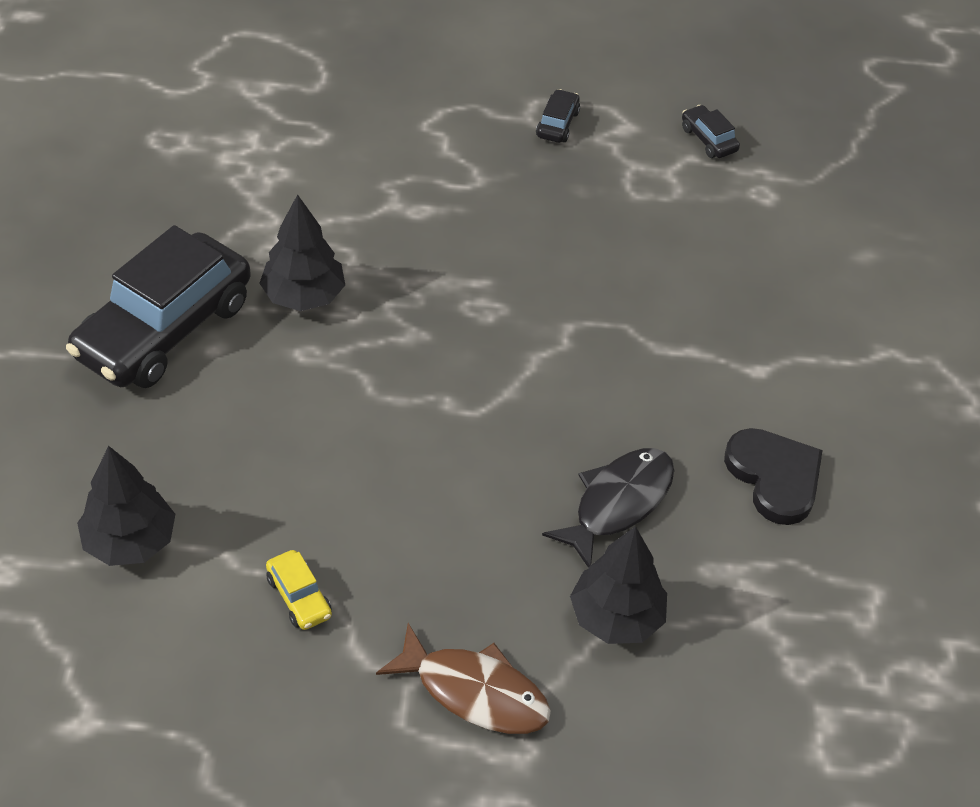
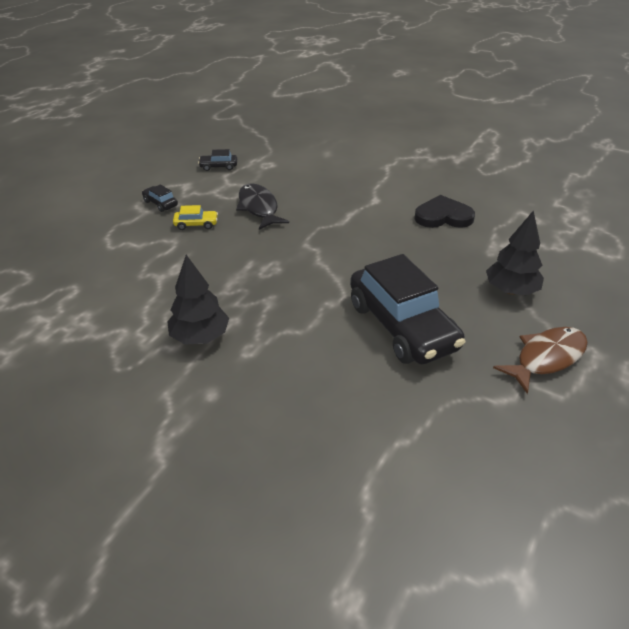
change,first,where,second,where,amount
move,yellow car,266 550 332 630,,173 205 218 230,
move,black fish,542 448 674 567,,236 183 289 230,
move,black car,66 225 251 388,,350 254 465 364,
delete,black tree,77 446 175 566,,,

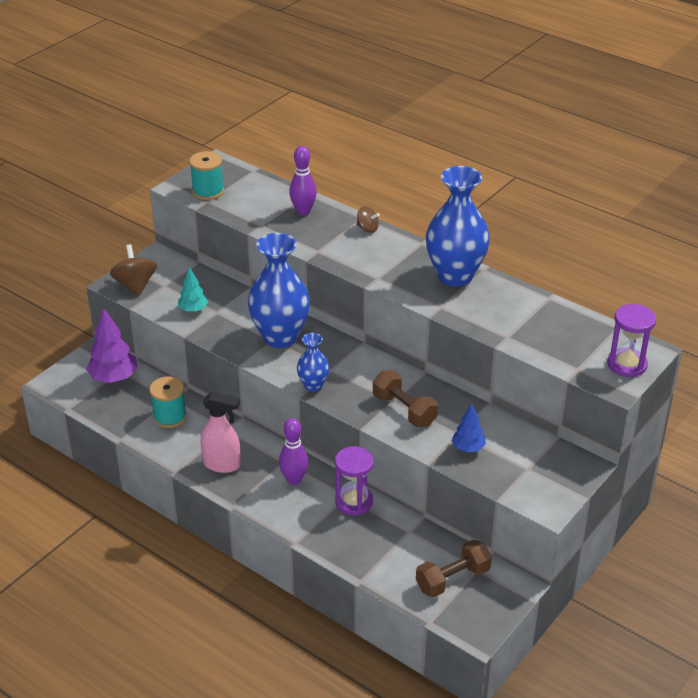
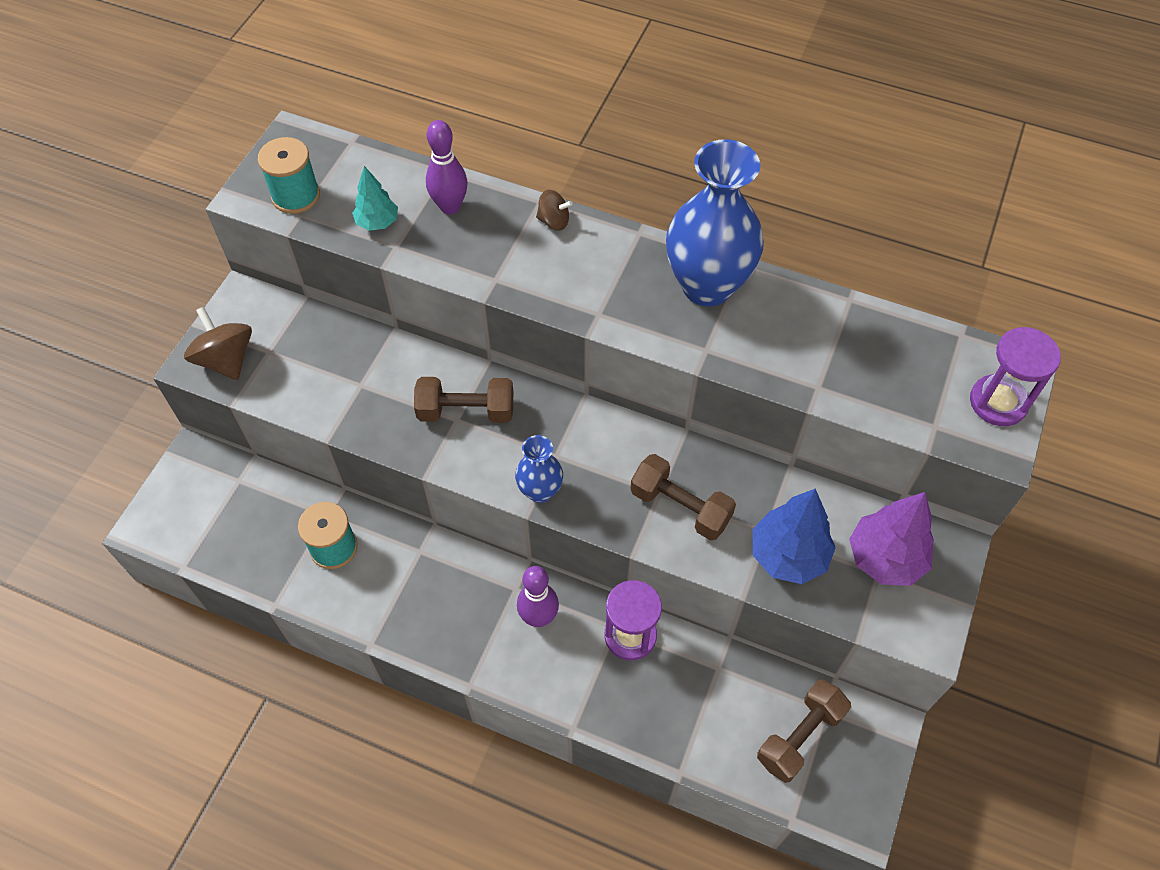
change,first,where,second,where,amount
move,turquoise tree,178 267 208 312,,352 166 398 231,
replace,blue vase,248 233 310 348,brown dumbbell,414 377 513 423,
resize,blue tree,451 404 486 453,,752 489 836 584,x1.69
move,purple tree,86 308 137 383,,849 492 934 586,
delete,pink spray bottle,201 391 241 473,,,

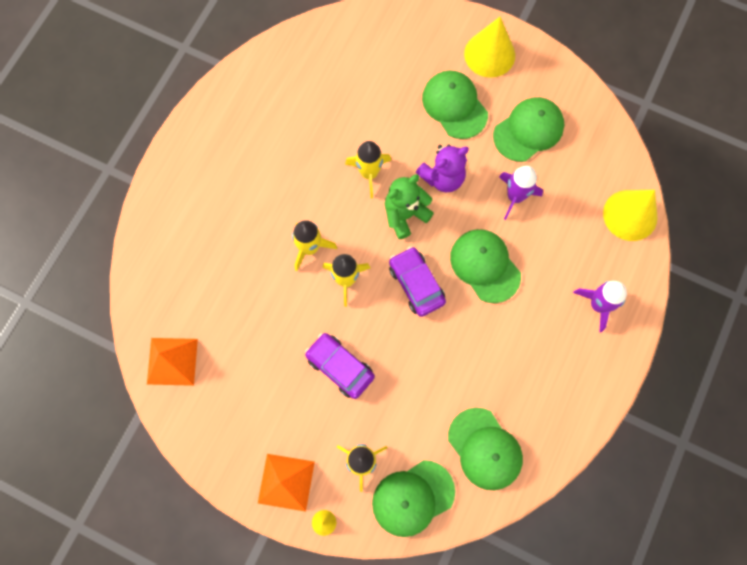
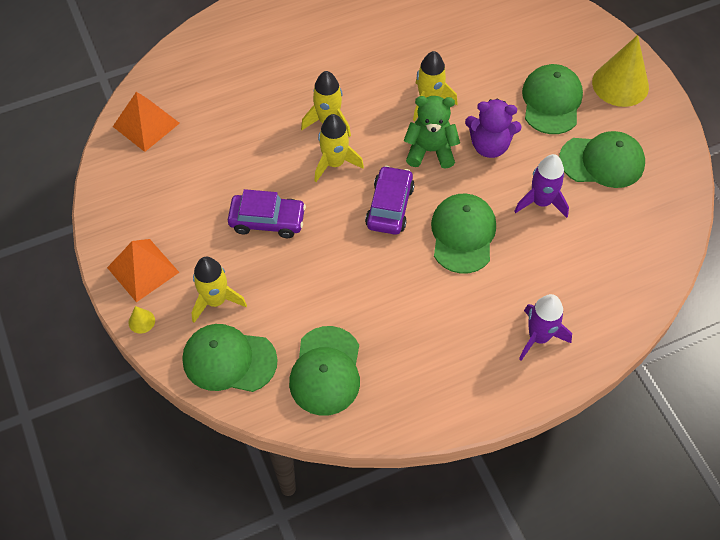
change,first,where,second,where,amount
rotate,purple car,305 333 375 399,,228 189 306 238,105 degrees clockwise
delete,yellow cone,603 190 658 241,,,

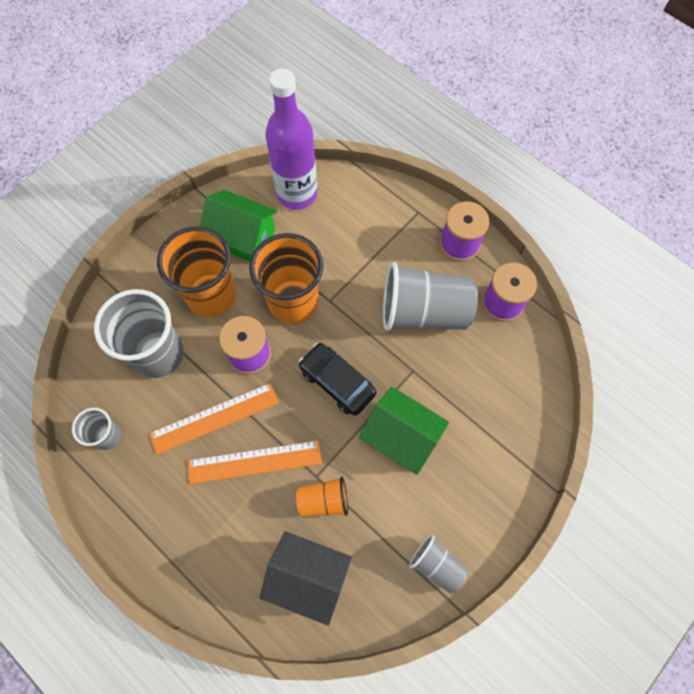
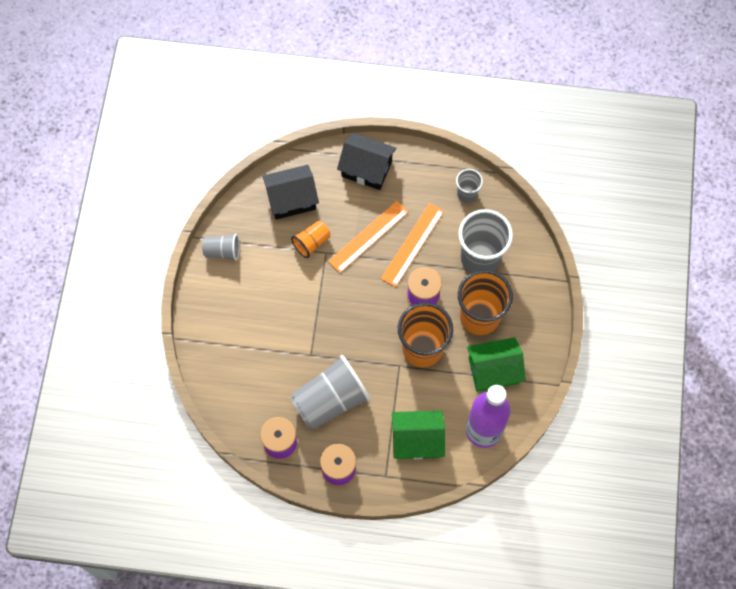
change,first,where,second,where,amount
insert,,,black house,337 133 396 190,
move,green house,359 387 449 475,,392 411 445 459,
delete,black car,299 343 377 416,,,

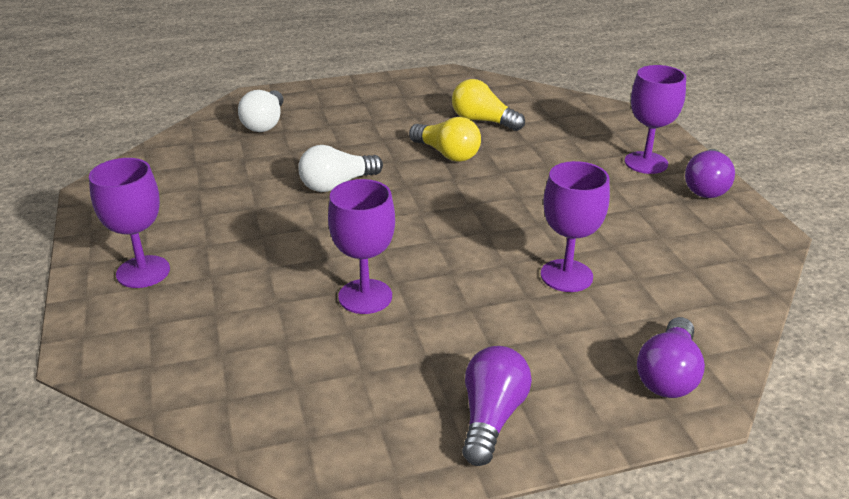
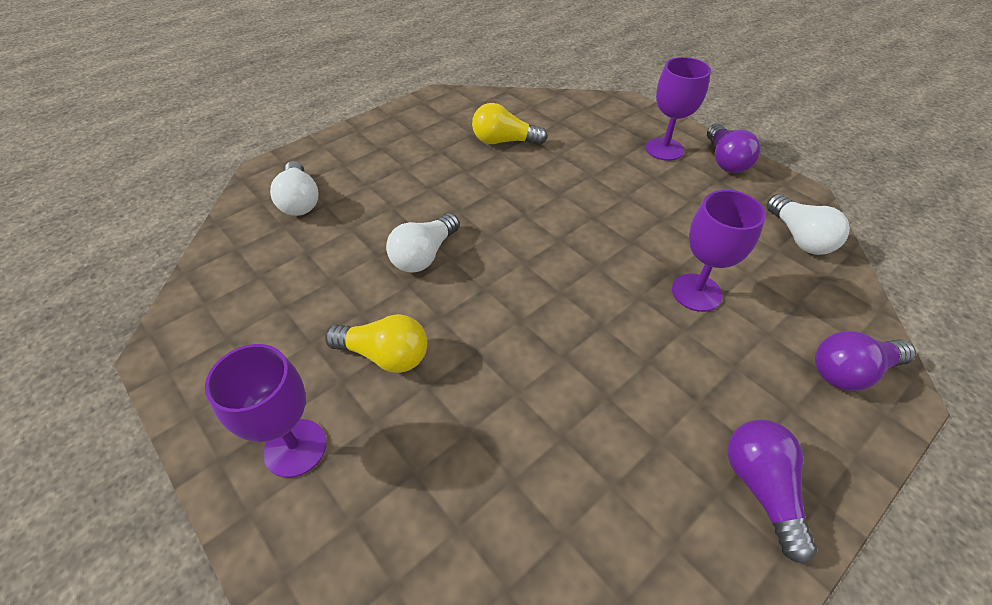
change,first,where,second,where,amount
move,yellow light bulb,409 117 481 162,,325 314 427 373,
insert,,,white light bulb,766 194 850 255,
rotate,purple light bulb,637 317 705 398,,815 331 916 391,75 degrees clockwise
delete,purple goblet,328 179 395 314,,,

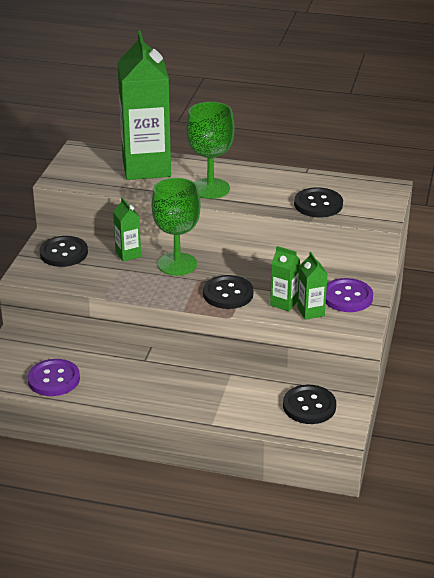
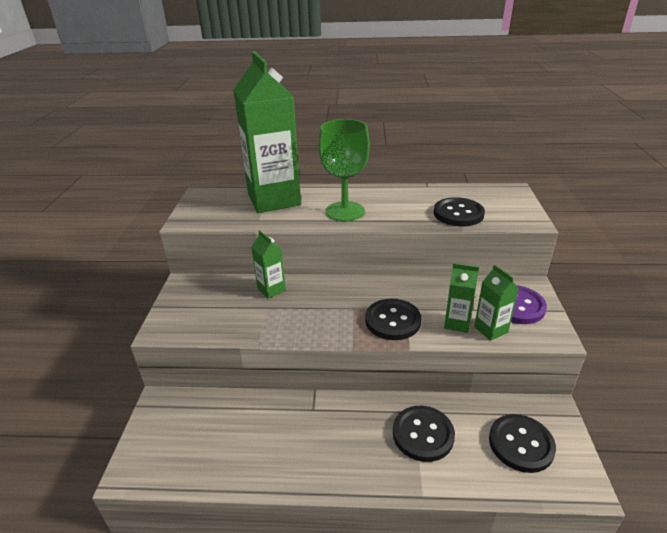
change,first,where,second,where,amount
move,black button,39 236 88 267,,393 406 455 462,
delete,purple button,27 359 80 396,,,
delete,green goblet,152 178 201 276,,,

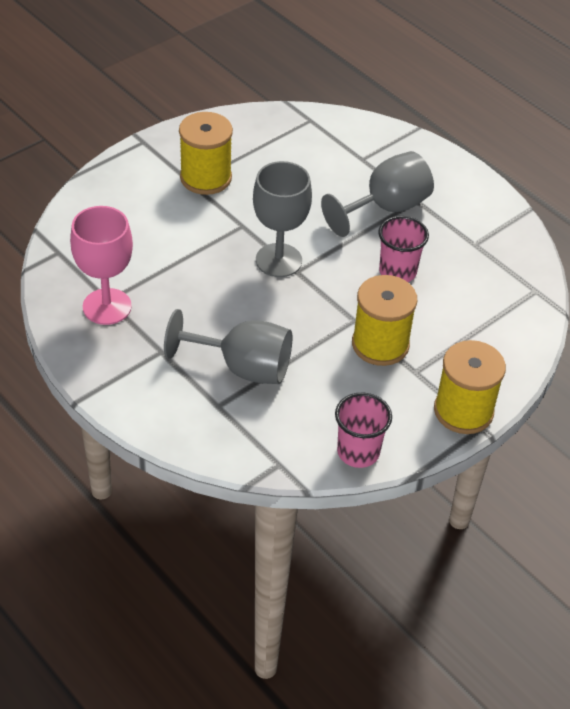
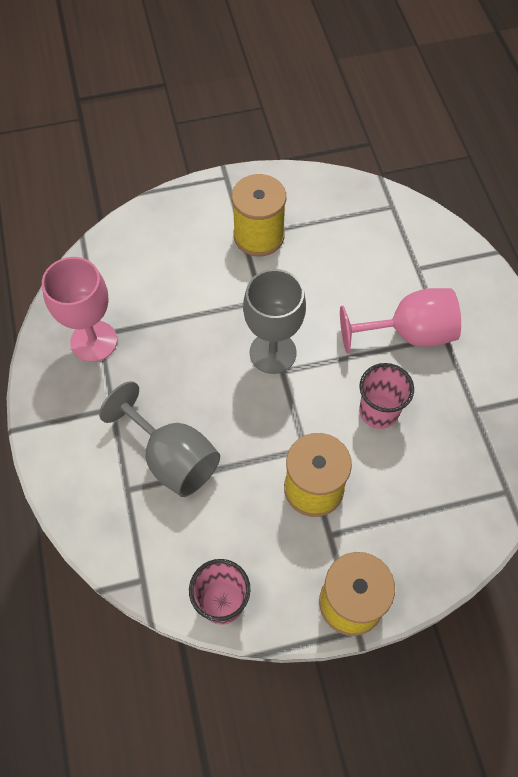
change,first,where,second,where,amount
recolor,grey goblet,321 151 434 237,pink goblet,340 288 461 353,

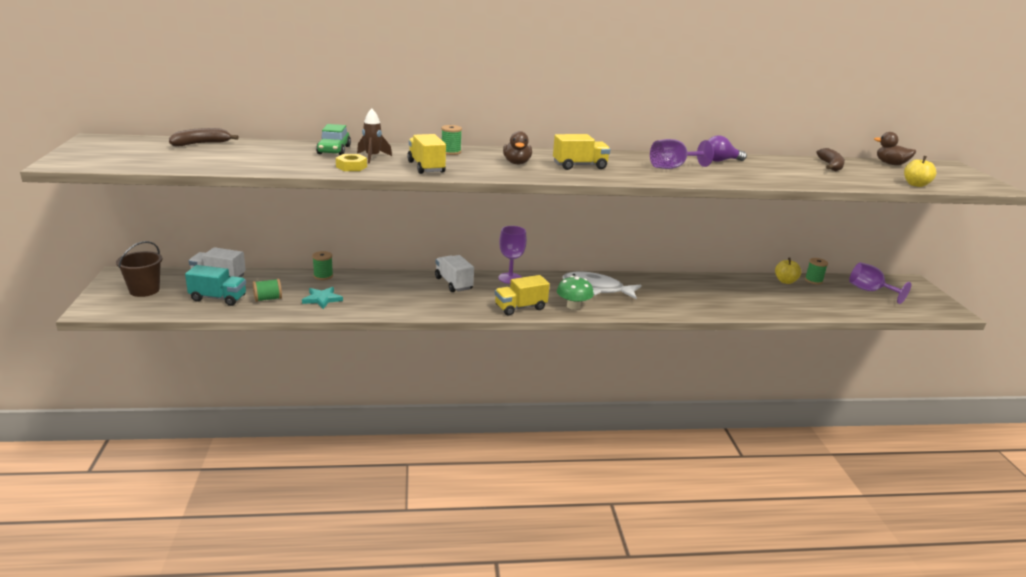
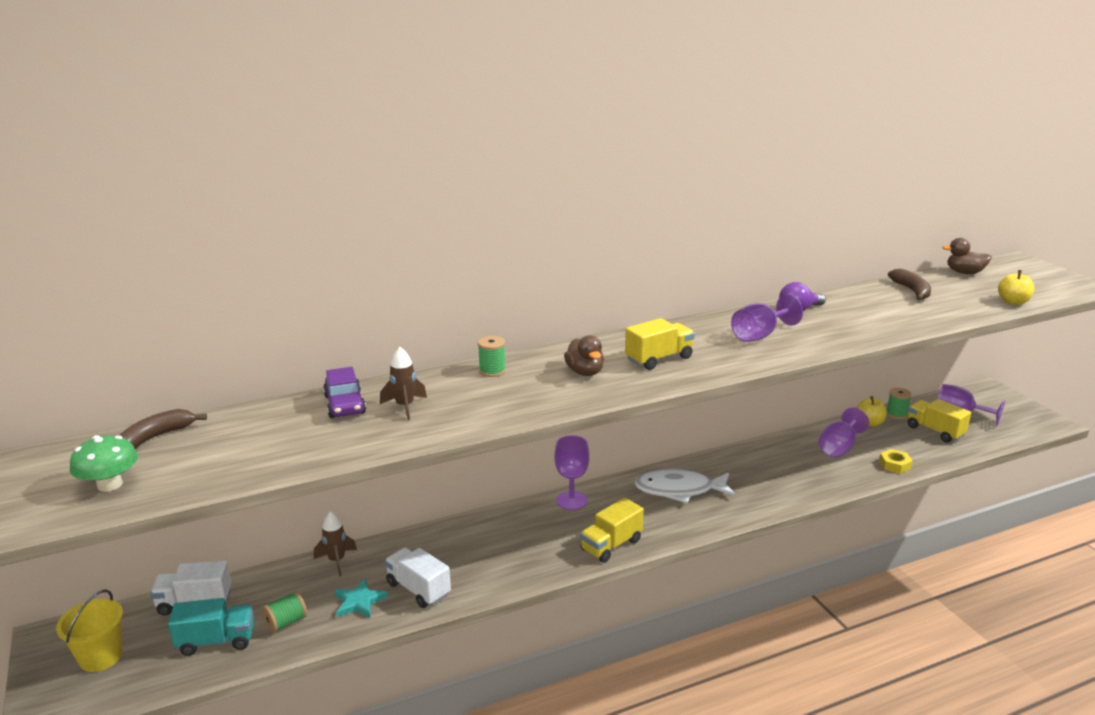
change,first,where,second,where,amount
recolor,brown bucket,116 241 162 297,yellow bucket,56 589 123 672,
move,green mushroom,557 276 594 310,,70 435 138 492,
replace,green spool,312 251 333 280,brown rocket,314 512 357 576,
recolor,green car,316 124 351 155,purple car,323 367 366 418,
move,white truck,435 255 474 292,,385 547 451 608,
insert,,,purple goblet,819 407 869 457,
move,yellow nut,336 154 367 171,,879 449 913 474,
move,yellow truck,407 134 446 174,,907 399 971 443,

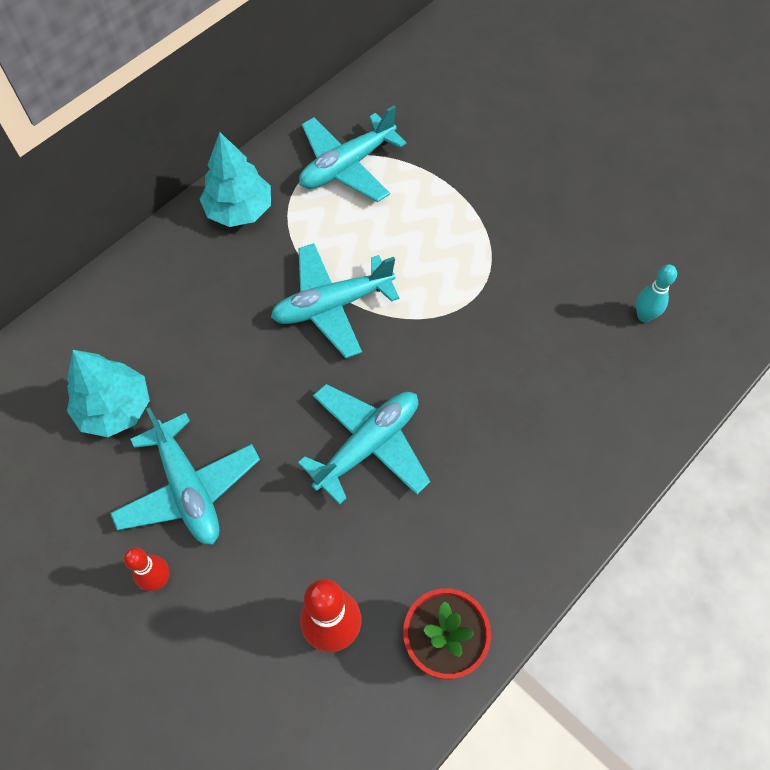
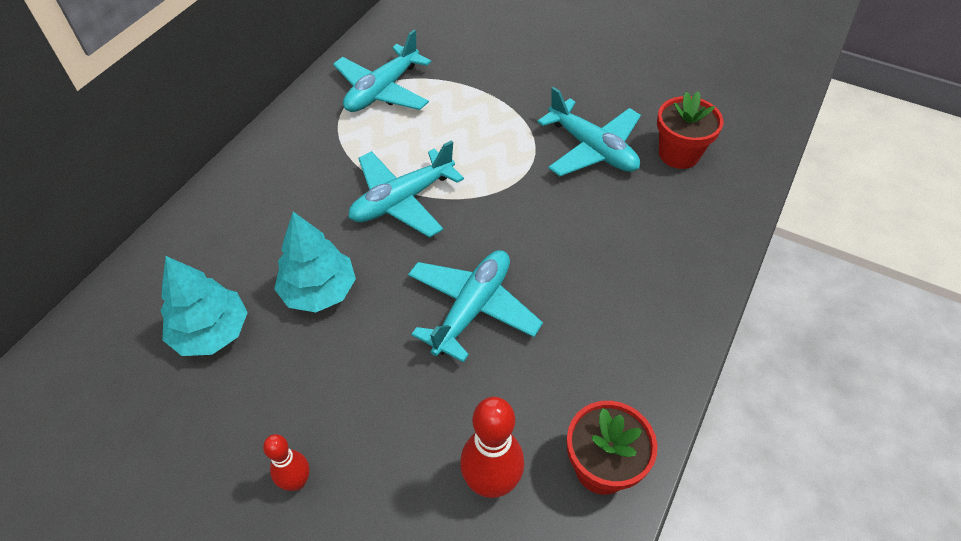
change,first,where,second,where,amount
move,turquoise tree,200 132 271 227,,274 212 356 312,
move,turquoise plane,110 407 260 545,,537 87 641 176,
replace,turquoise bowling pin,636 265 677 322,red flower pot,657 92 723 169,

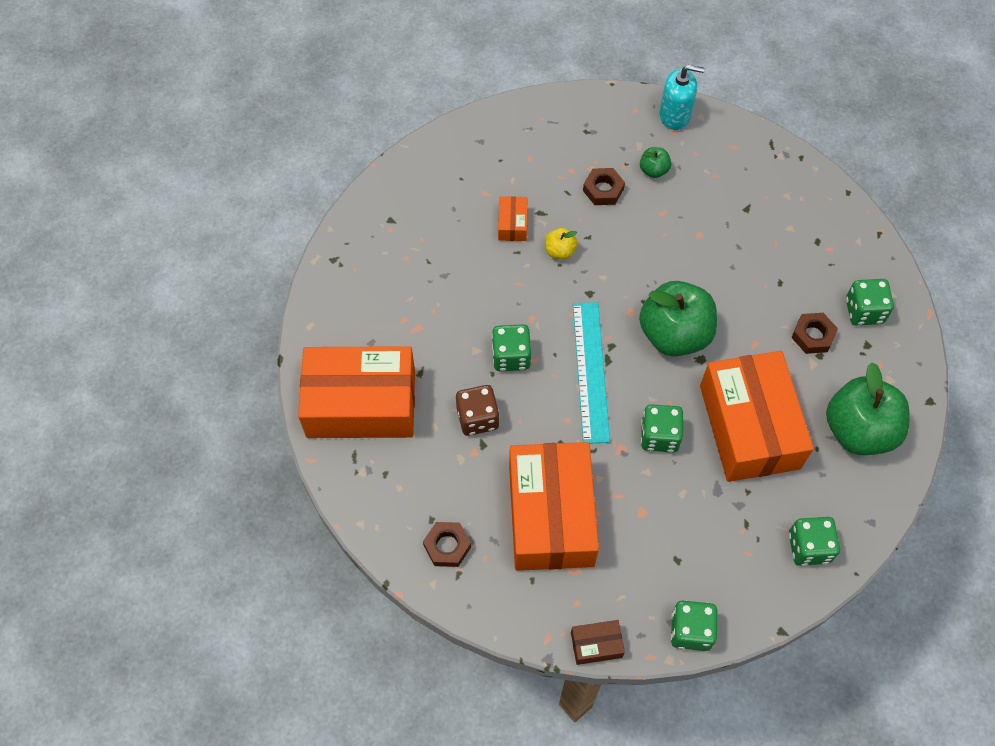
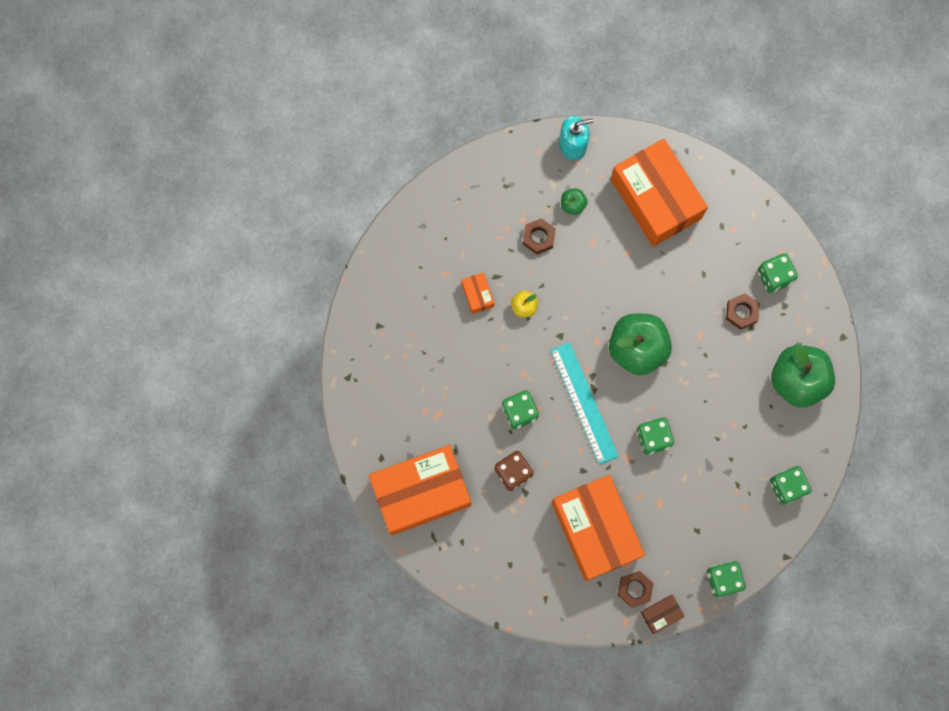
change,first,where,second,where,amount
move,orange box,700 351 814 482,,611 139 708 247,
move,brown nut,423 522 471 567,,618 571 654 608,

